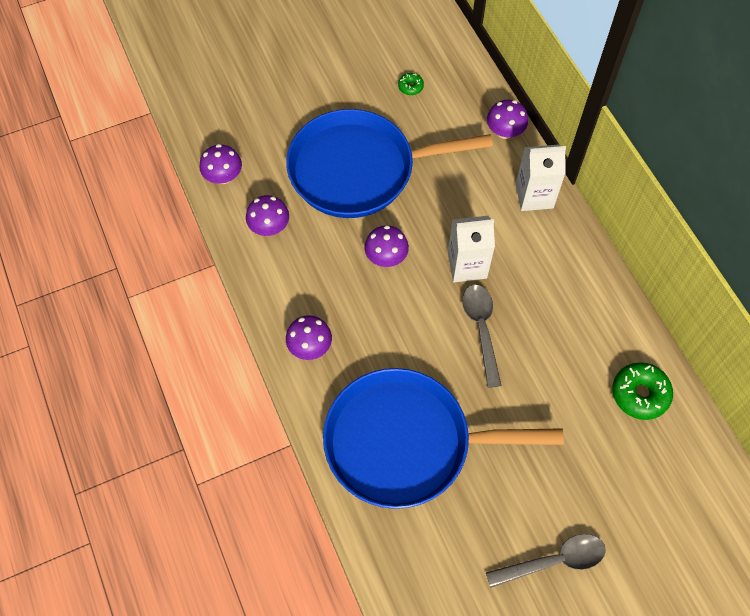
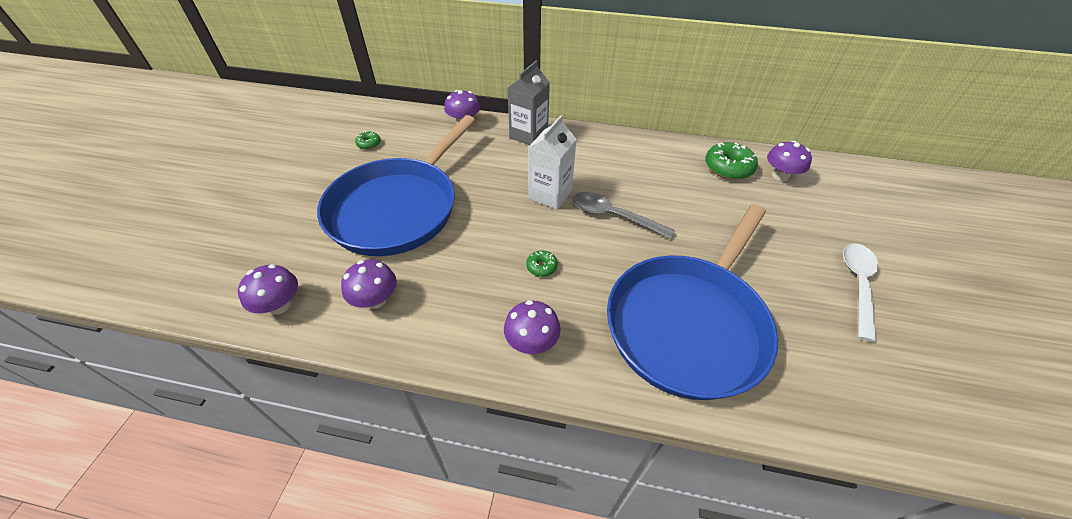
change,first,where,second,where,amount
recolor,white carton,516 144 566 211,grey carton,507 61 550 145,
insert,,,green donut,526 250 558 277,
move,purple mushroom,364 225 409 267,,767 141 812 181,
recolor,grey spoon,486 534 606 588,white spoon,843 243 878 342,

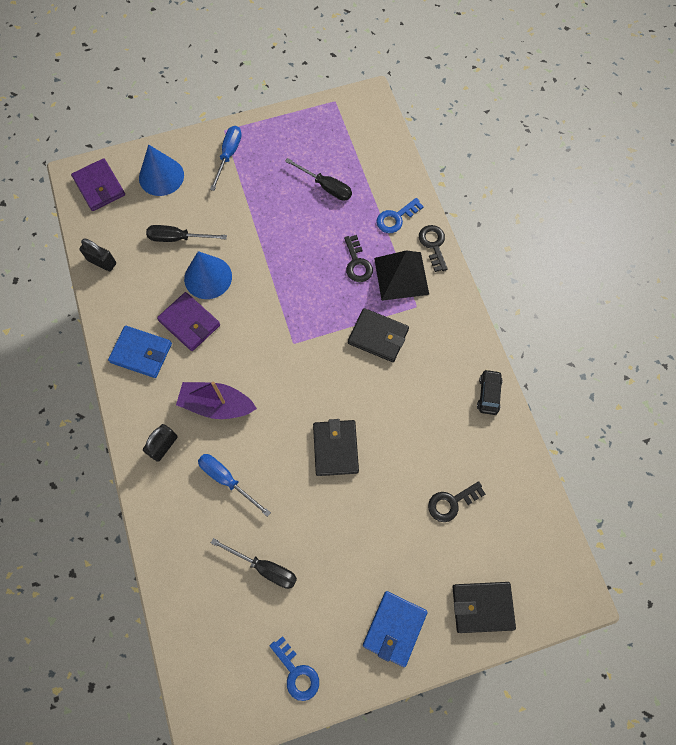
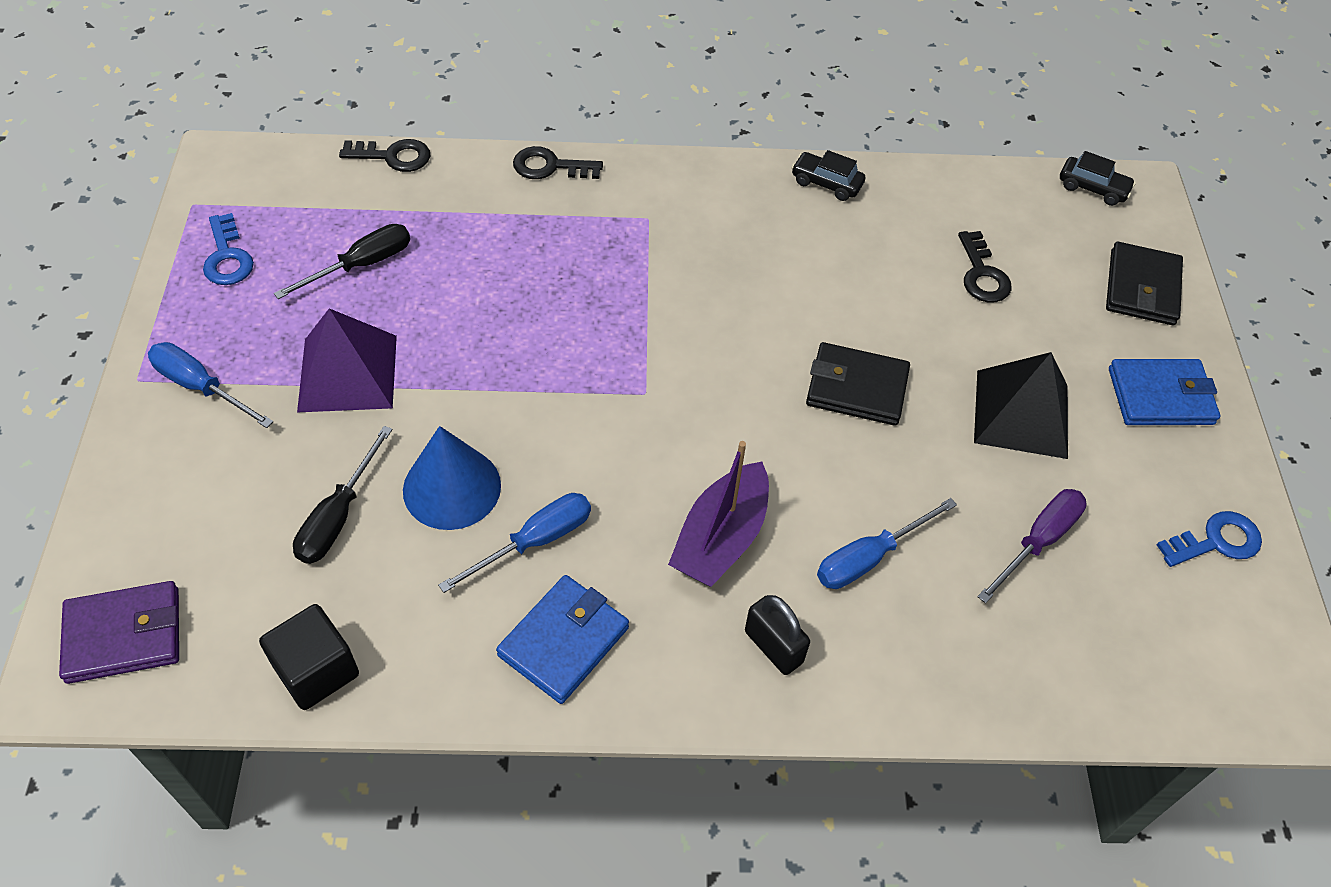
change,first,where,second,where,amount
move,blue key,376 198 424 233,,203 213 254 285,
replace,black padlock,79 238 116 271,black cube,259 604 359 710,
insert,,,purple pyramid,297 308 397 412,
move,black key,344 235 373 282,,339 139 430 172,
replace,purple wallet,157 292 220 351,blue screwdriver,438 493 591 593,
move,black pyramid,374 250 429 301,,974 352 1068 459,
recolor,black screwdriver,211 538 297 589,purple screwdriver,977 489 1087 603,
insert,,,black car,1060 151 1136 206,
rotate,blue wallet,363 591 427 667,,1109 359 1220 425,45 degrees counterclockwise
delete,blue cone,139 145 184 196,,,
delete,black wallet,348 308 409 362,,,

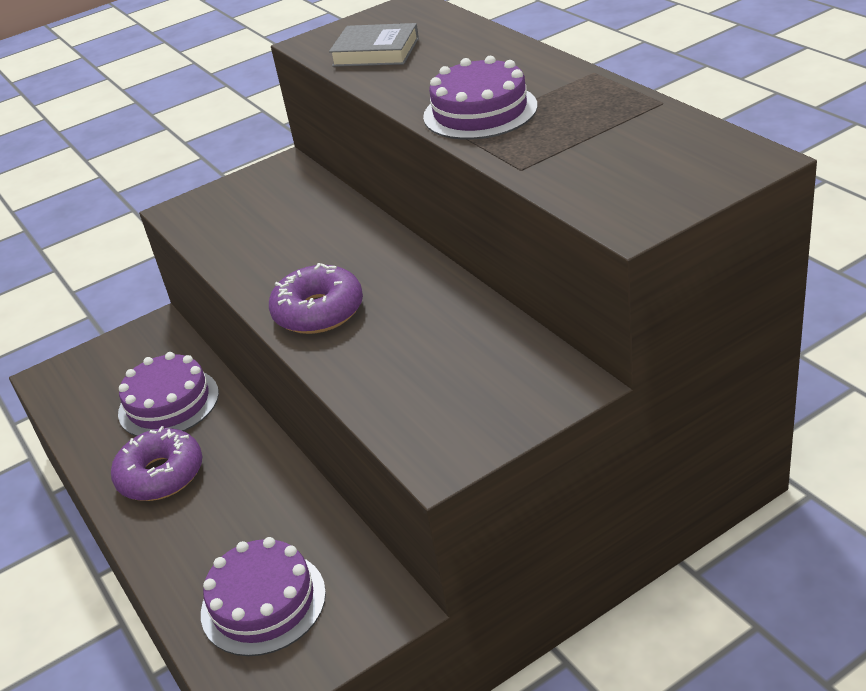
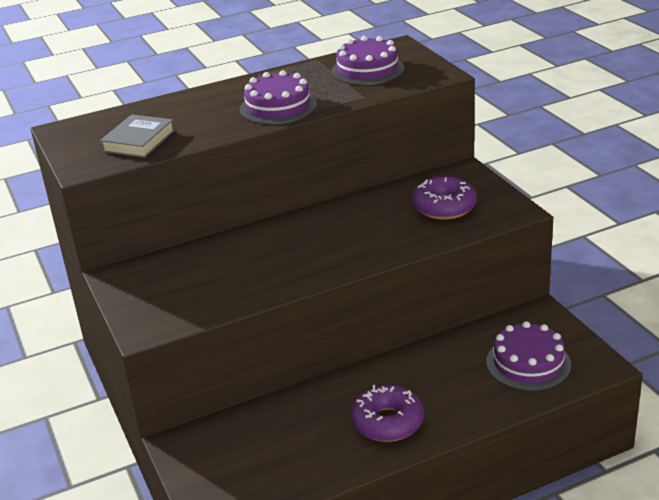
change,first,where,second,where,amount
move,purple cake,118 352 219 436,,331 36 404 85,
move,purple donut,269 263 363 334,,412 176 477 220,

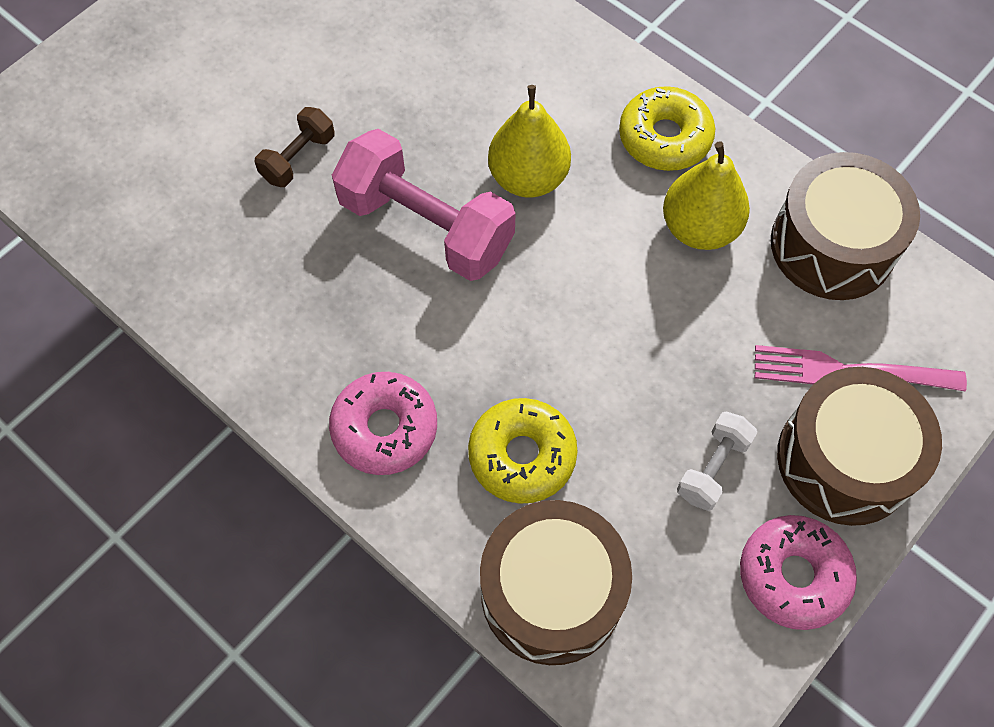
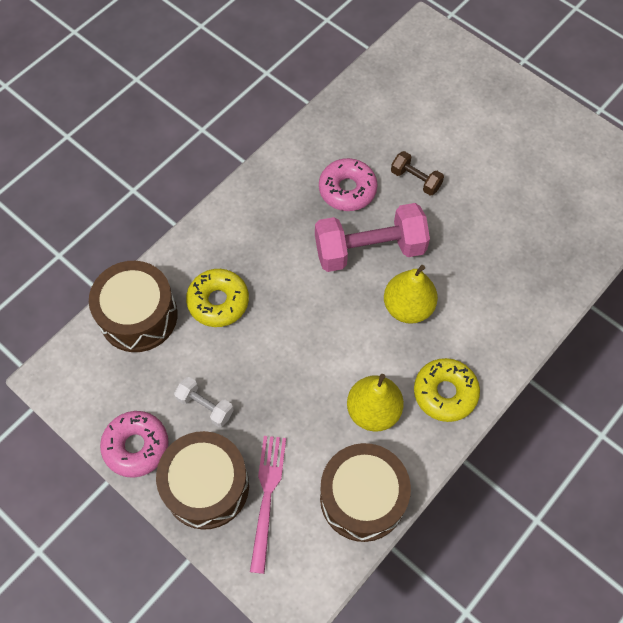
change,first,where,second,where,amount
rotate,pink dumbbell,332 129 516 281,,315 203 430 272,45 degrees clockwise
move,pink donut,329 372 437 475,,319 158 378 211,

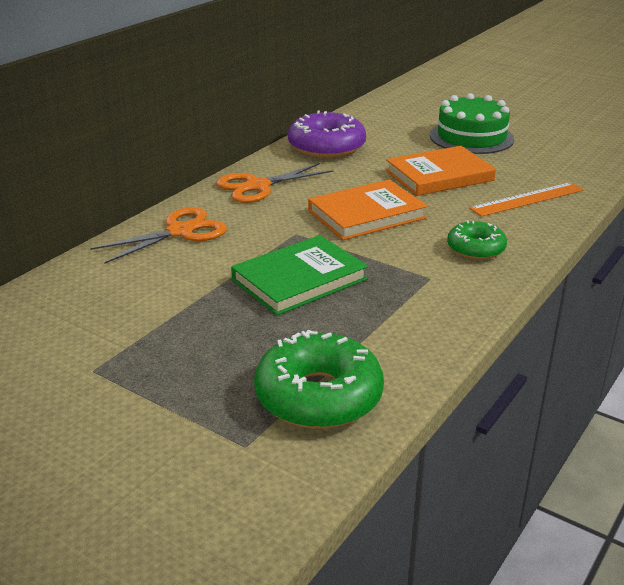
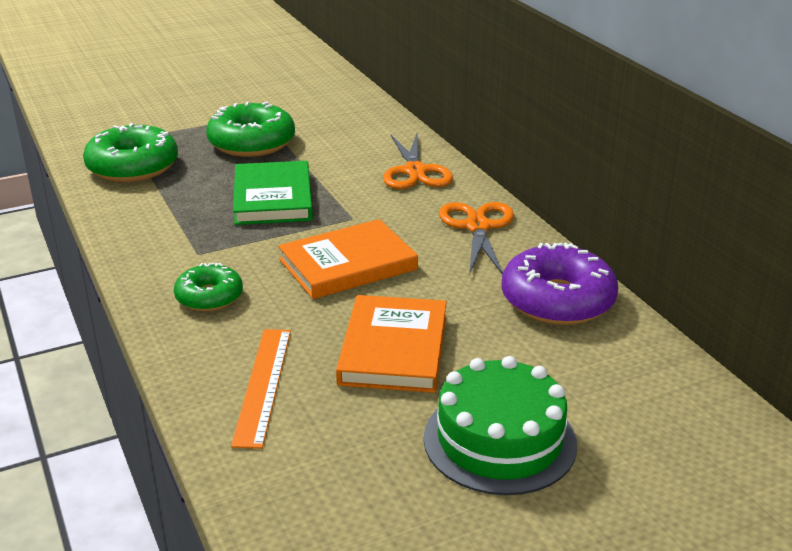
change,first,where,second,where,amount
insert,,,green donut,206 102 295 157,
rotate,orange book,308 180 428 240,,278 219 418 299,60 degrees clockwise

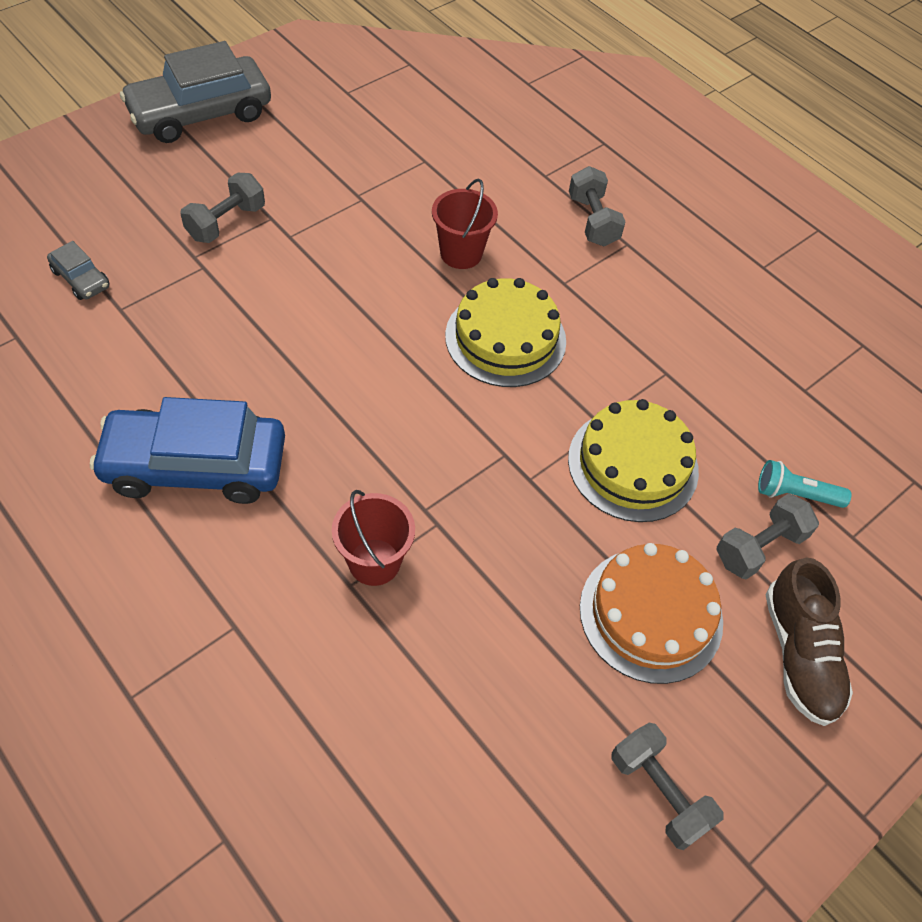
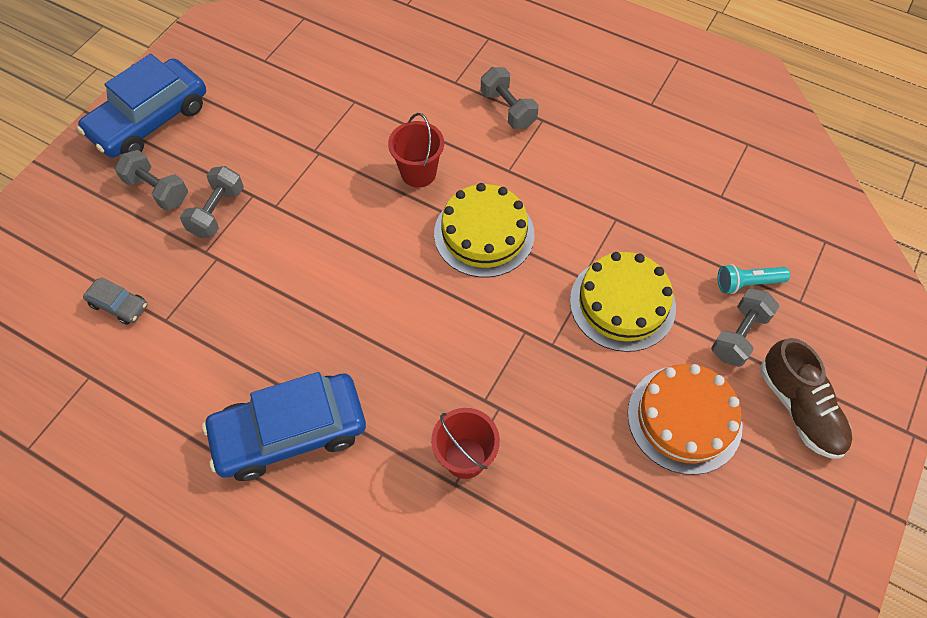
change,first,where,second,where,amount
recolor,grey car,120 41 271 143,blue car,77 54 206 158,
move,grey dumbbell,611 723 724 850,,115 150 188 211,

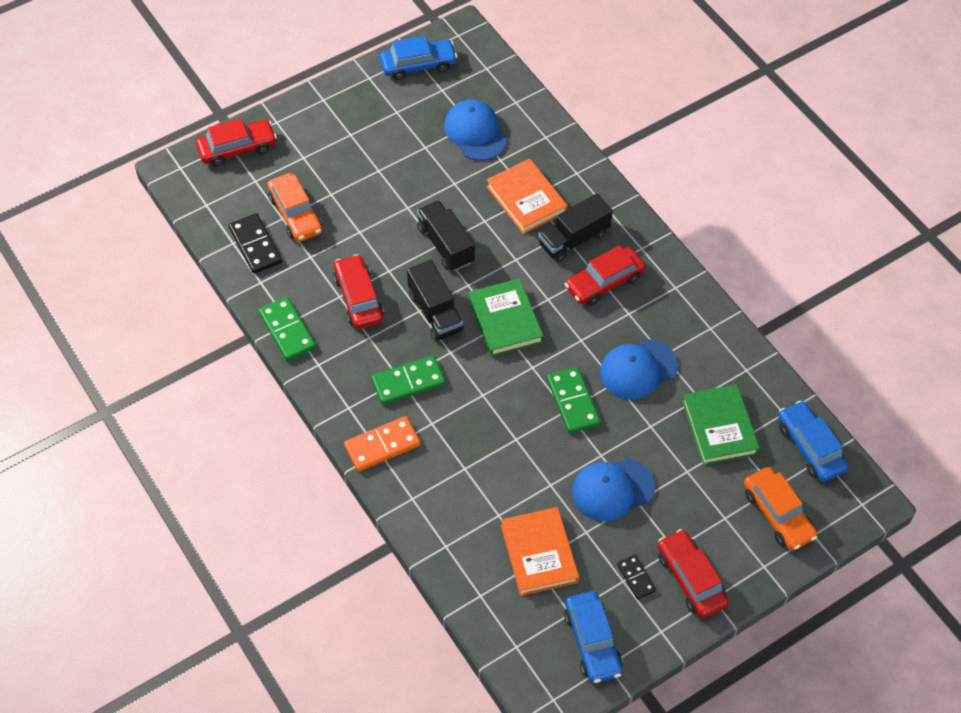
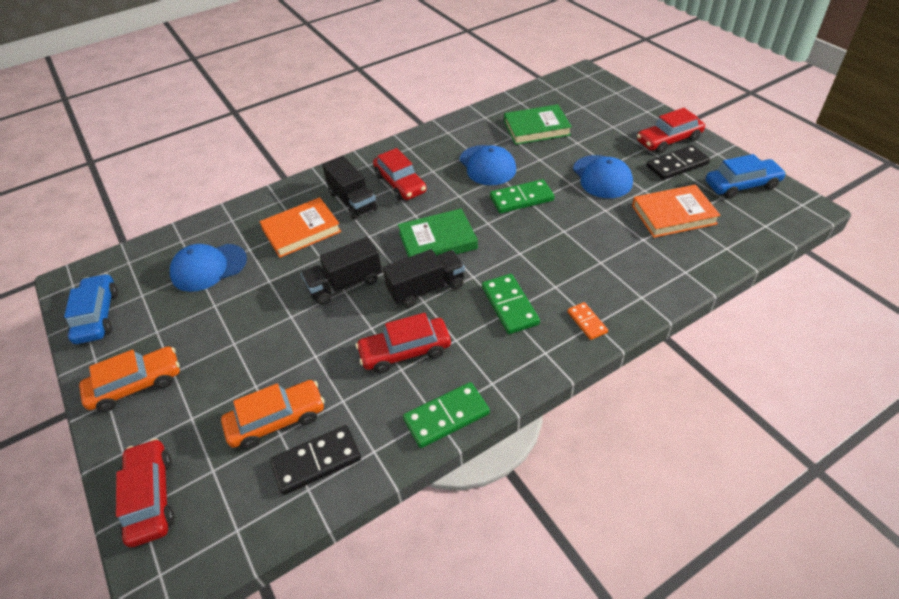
change,first,where,second,where,amount
move,orange car,744 467 817 551,,79 346 180 412,
resize,orange domino,344 416 421 471,,567 302 608 340,x0.59
resize,black domino,617 555 656 599,,647 145 710 180,x1.69
delete,blue car,778 400 848 482,,,

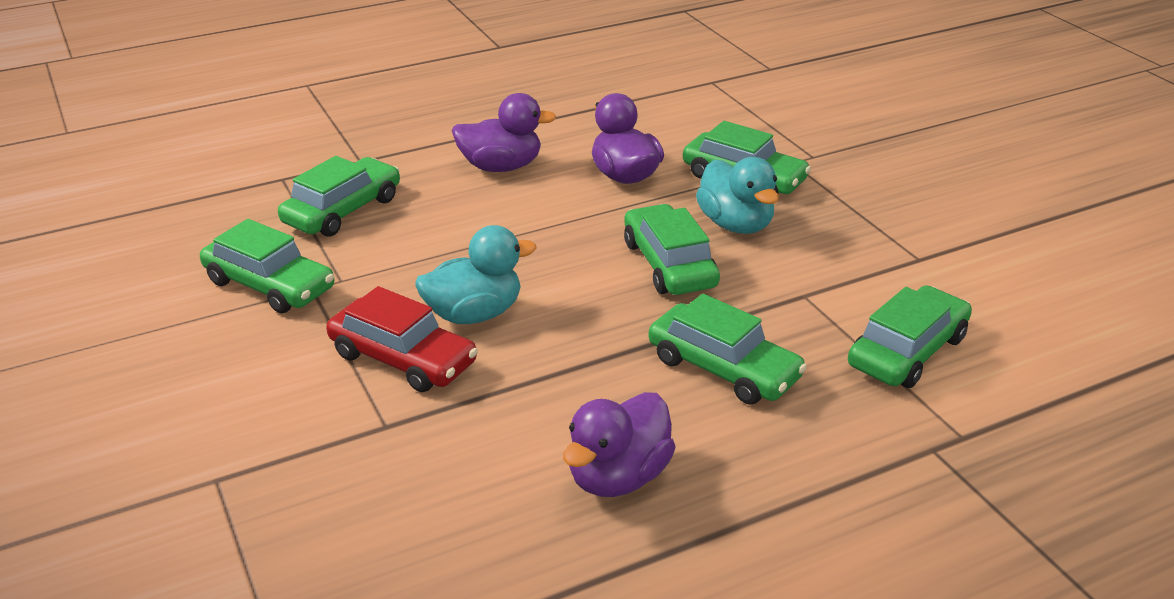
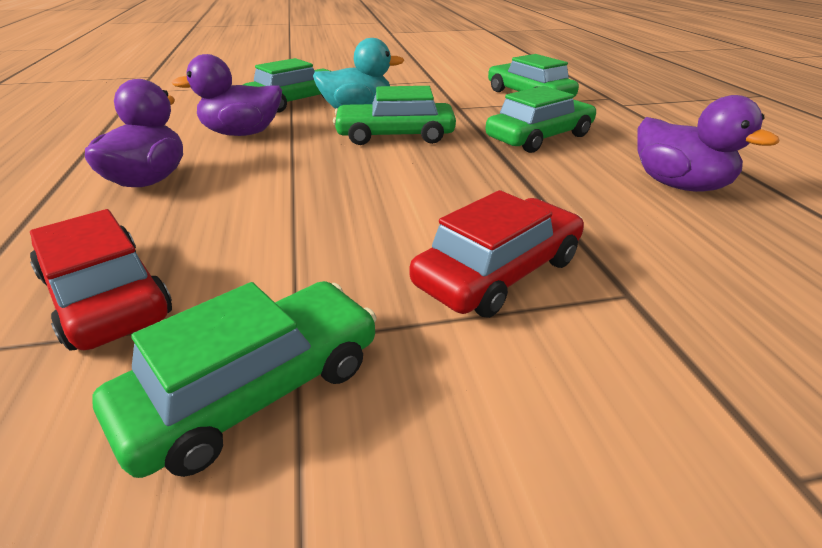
change,first,where,second,where,amount
recolor,green car,278 156 400 237,red car,30 209 172 350,
delete,turquoise duck,415 225 536 324,,,

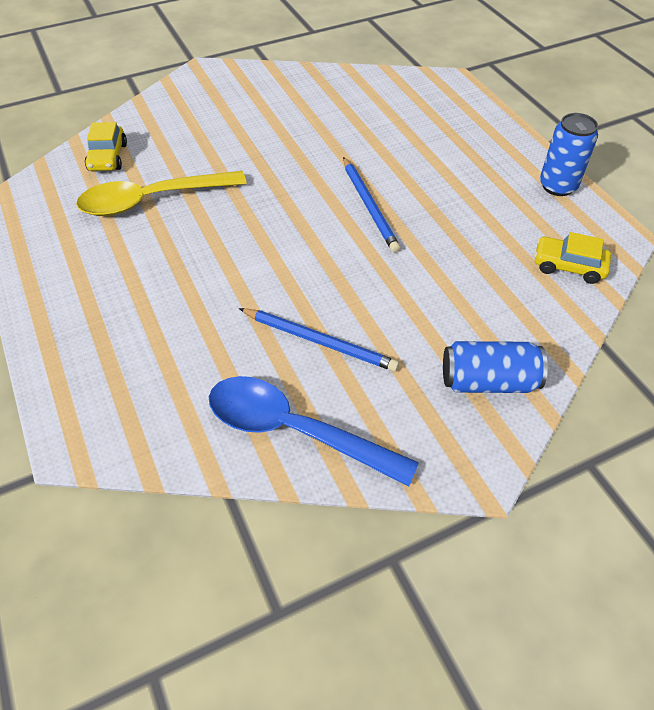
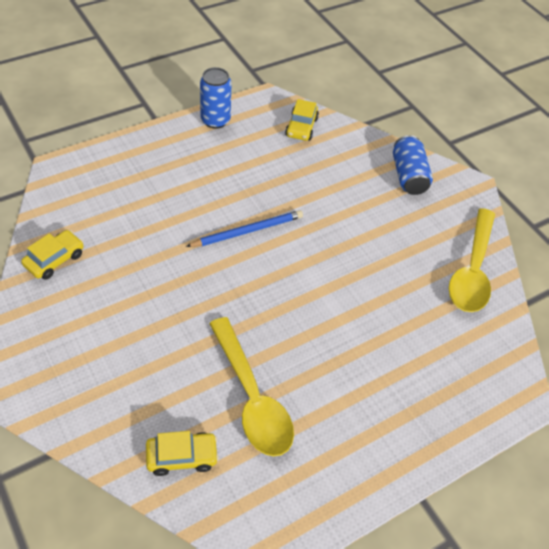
change,first,where,second,where,amount
insert,,,yellow car,21 230 84 280,
recolor,blue spoon,209 376 419 487,yellow spoon,449 208 495 312,
delete,blue pencil,239 308 399 372,,,

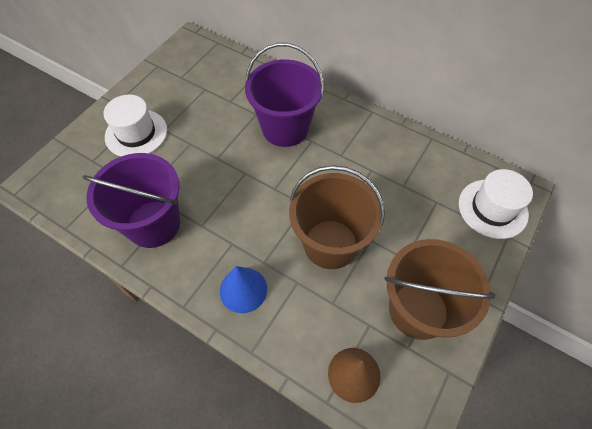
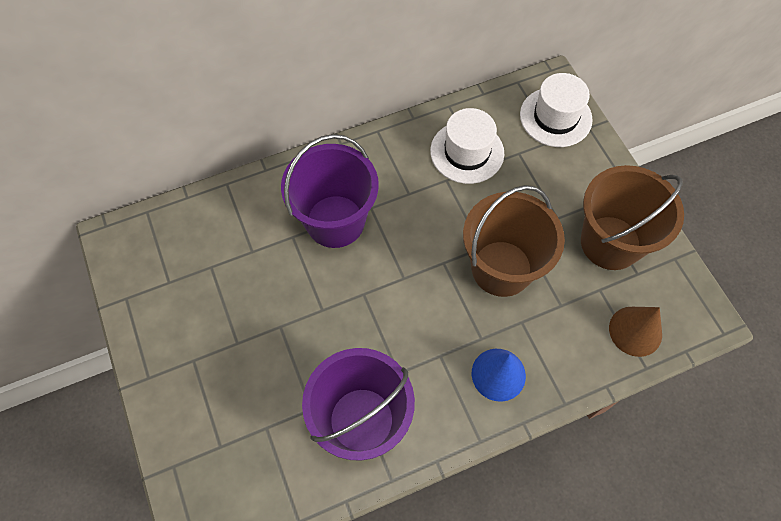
change,first,where,second,where,amount
move,white hat,104 95 167 156,,430 108 504 184,

